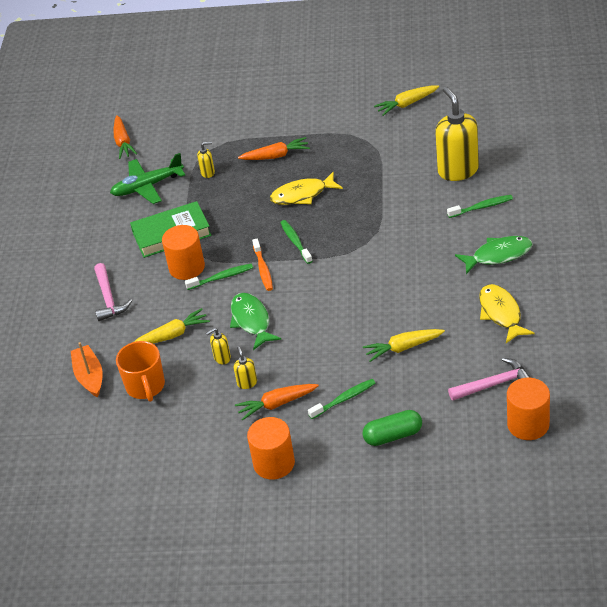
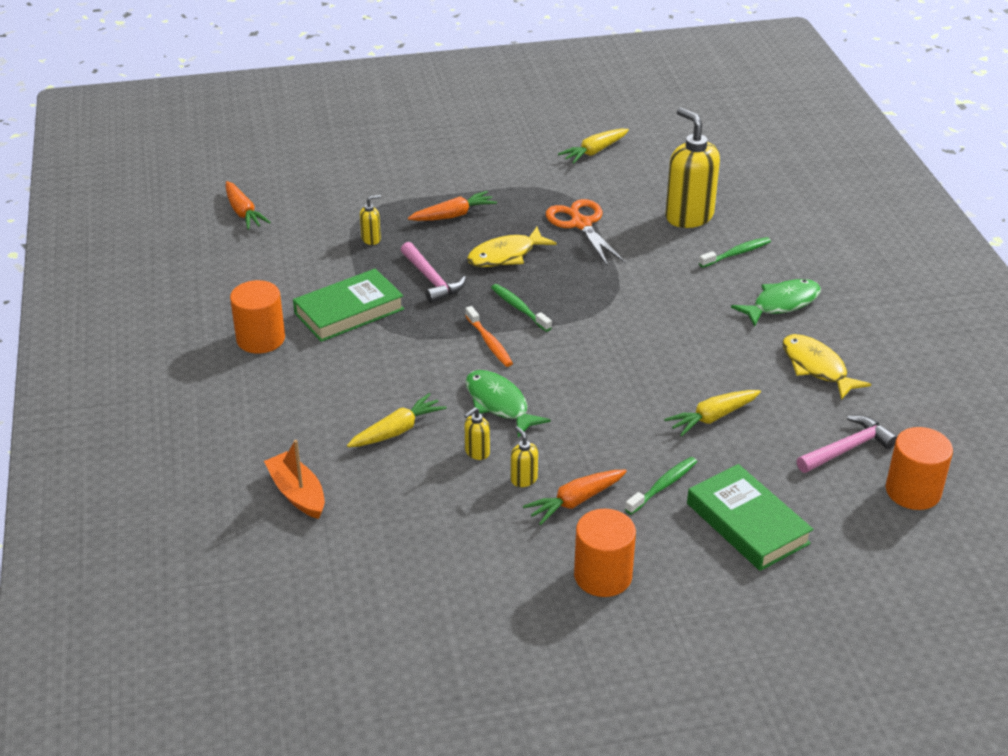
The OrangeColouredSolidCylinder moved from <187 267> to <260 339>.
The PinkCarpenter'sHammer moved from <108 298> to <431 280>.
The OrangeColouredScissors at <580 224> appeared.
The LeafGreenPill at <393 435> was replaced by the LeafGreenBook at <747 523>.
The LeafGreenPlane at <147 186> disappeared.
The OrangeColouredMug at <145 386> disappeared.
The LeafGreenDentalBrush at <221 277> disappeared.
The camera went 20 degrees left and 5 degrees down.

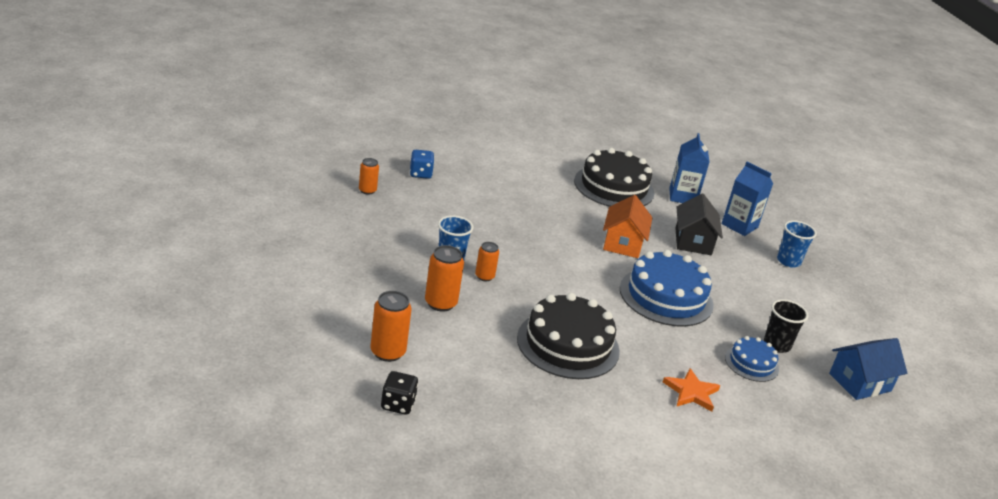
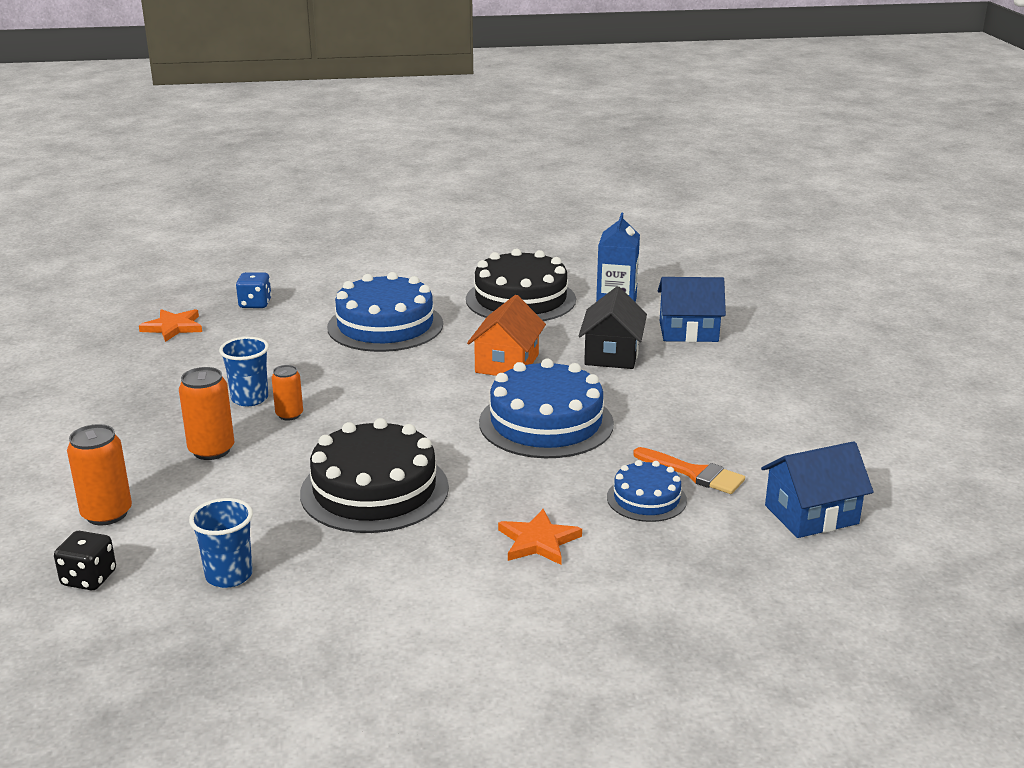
The OrangeColouredTin at <367 190> was replaced by the OrangeColouredFivePointedStar at <173 327>.
The BlueBeaker moved from <788 261> to <229 575>.
The BlueCake at <385 325> appeared.
The EbonyBeaker at <776 345> was replaced by the OrangeColouredPaintBrush at <694 473>.
The BlueJuiceCarton at <739 225> was replaced by the BlueToyHouse at <688 331>.
The camera went 10 degrees right and 5 degrees down.

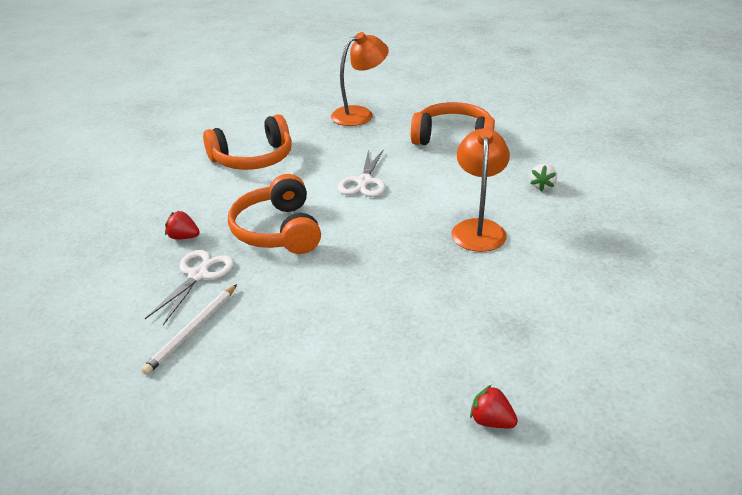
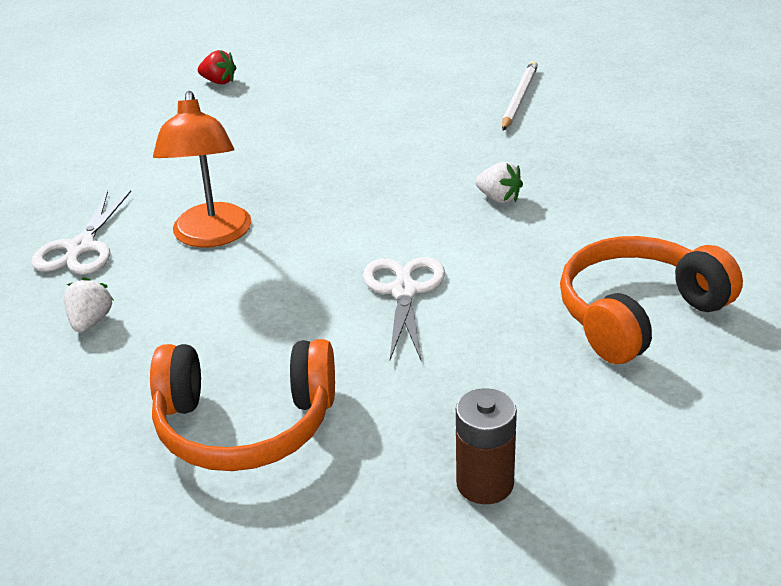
The WhiteScissors moved from <198 275> to <81 247>.
The OrangeColouredDeskLamp at <360 114> was replaced by the DarkBrownPowerCell at <485 483>.
The OrangeColouredOverEarHeadphones at <278 230> was replaced by the WhiteBerry at <499 198>.
The CrimsonBerry at <183 237> disappeared.
The camera went 170 degrees right and 0 degrees up.

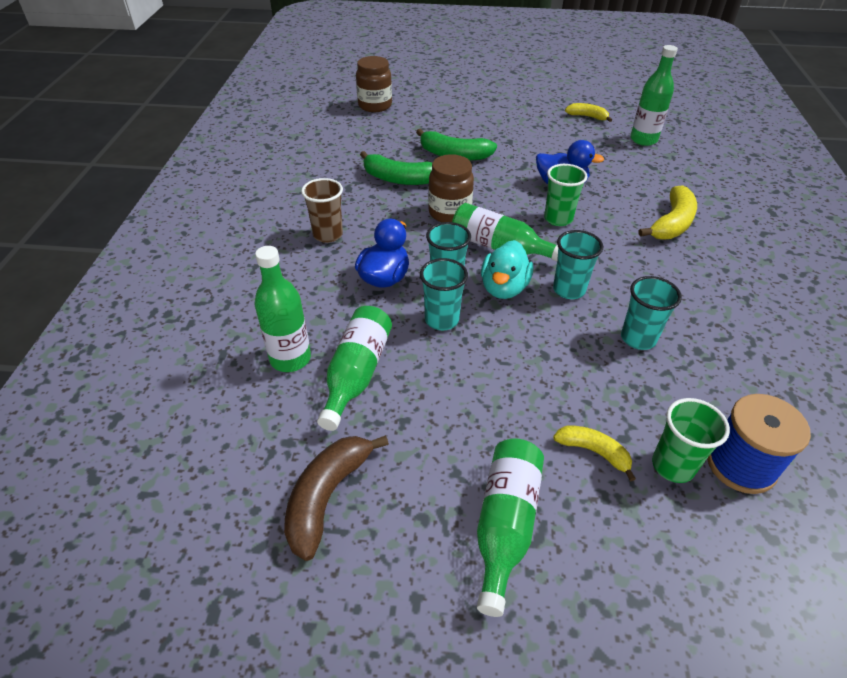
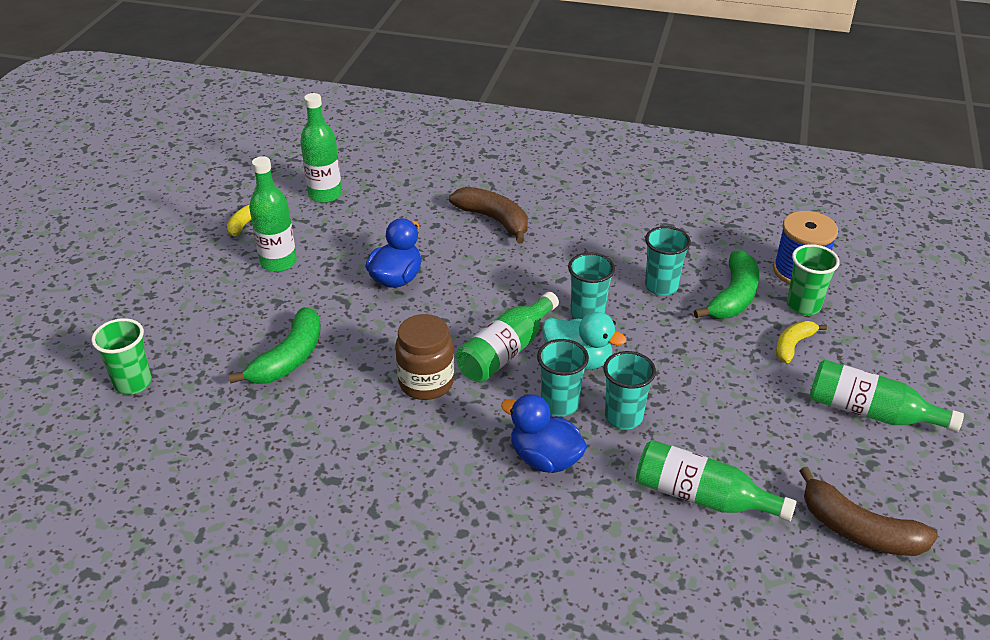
The LeafGreenBeaker moved from <558 219> to <133 383>.
The LeafGreenBottle moved from <290 358> to <278 262>.
The GoldenBanana at <672 223> became the DarkBrownBanana at <494 220>.
The LeafGreenBanana moved from <399 179> to <733 297>.
The DarkBrownBeaker at <328 235> disappeared.
The DarkBrownPreserveJar at <375 105> disappeared.
The camera went 80 degrees left and 5 degrees down.

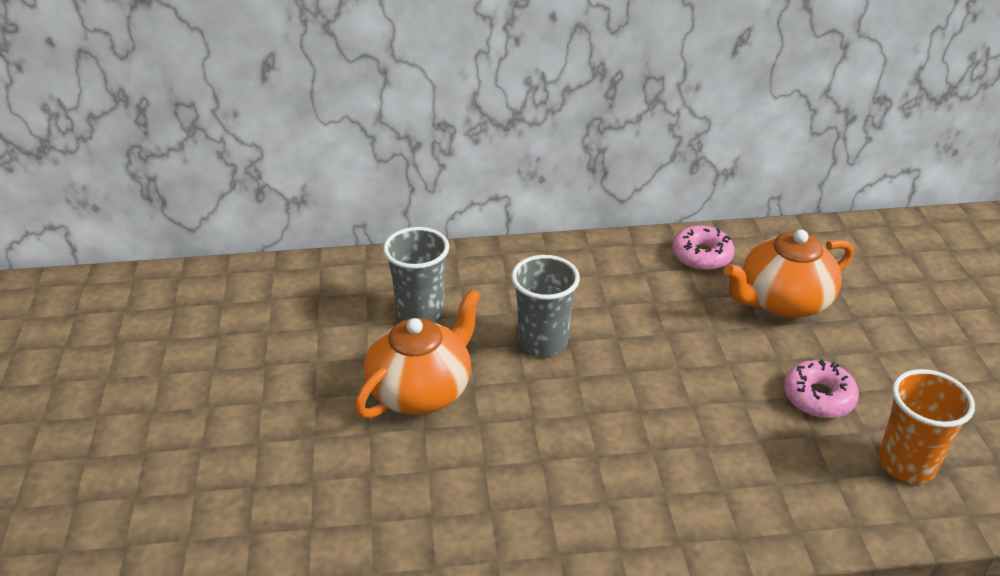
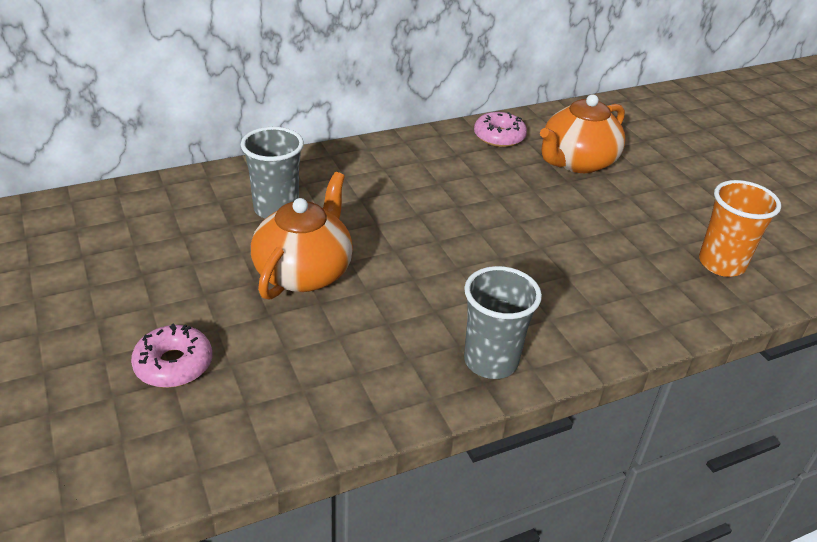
The PinkGlazedDonut moved from <818 397> to <173 364>.
The GreyBeaker moved from <543 342> to <490 361>.
The camera went 20 degrees left and 0 degrees up.

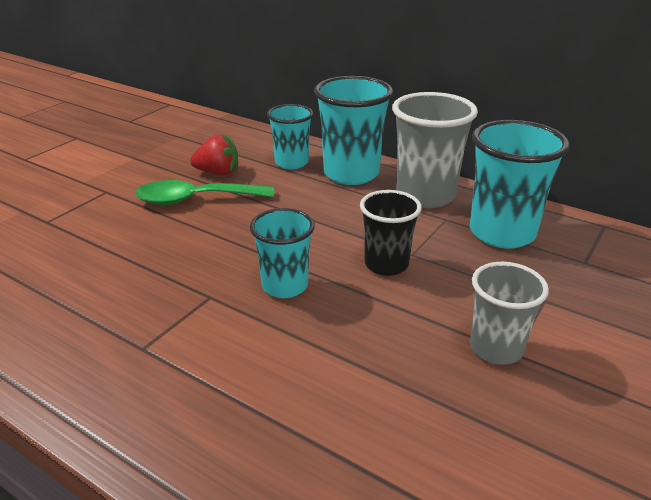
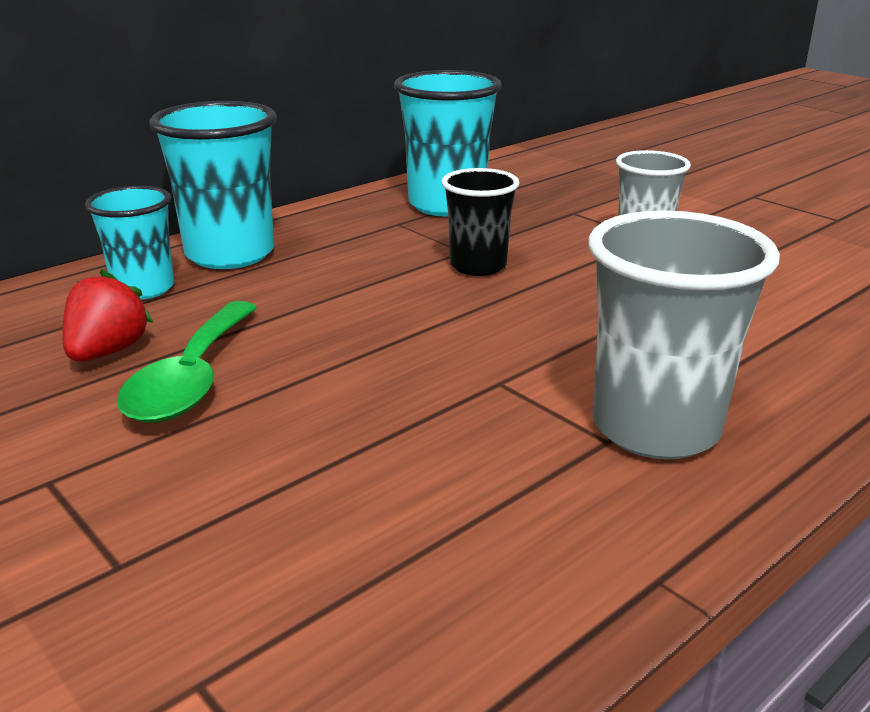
The GreyBeaker moved from <425 195> to <655 428>.
The AquaBeaker at <285 286> disappeared.
The camera went 75 degrees left and 5 degrees down.

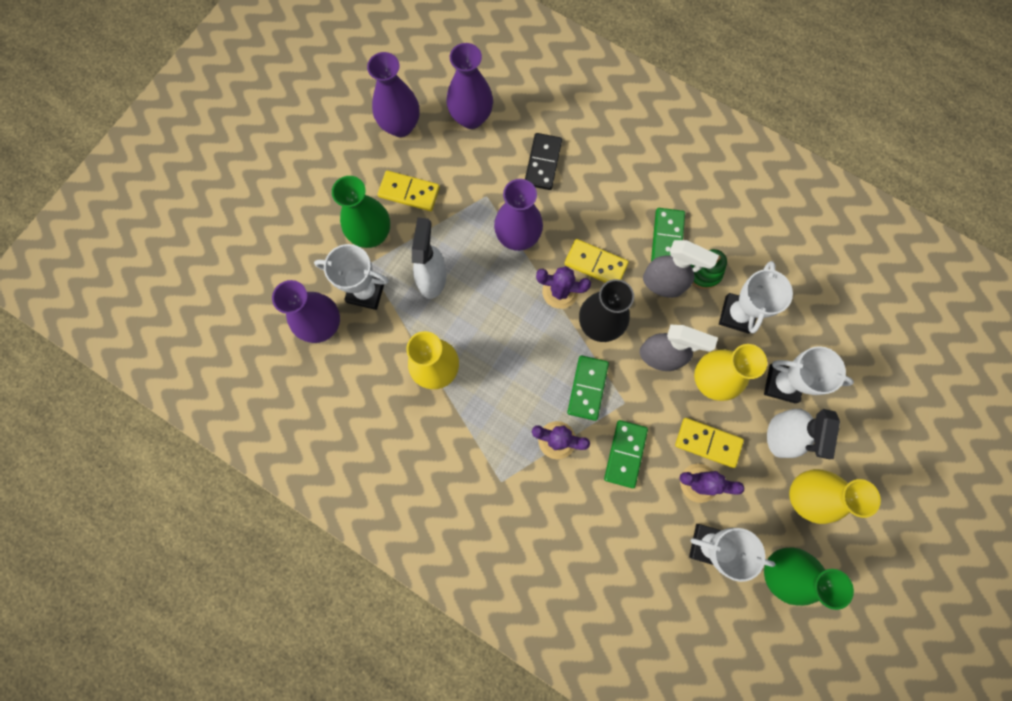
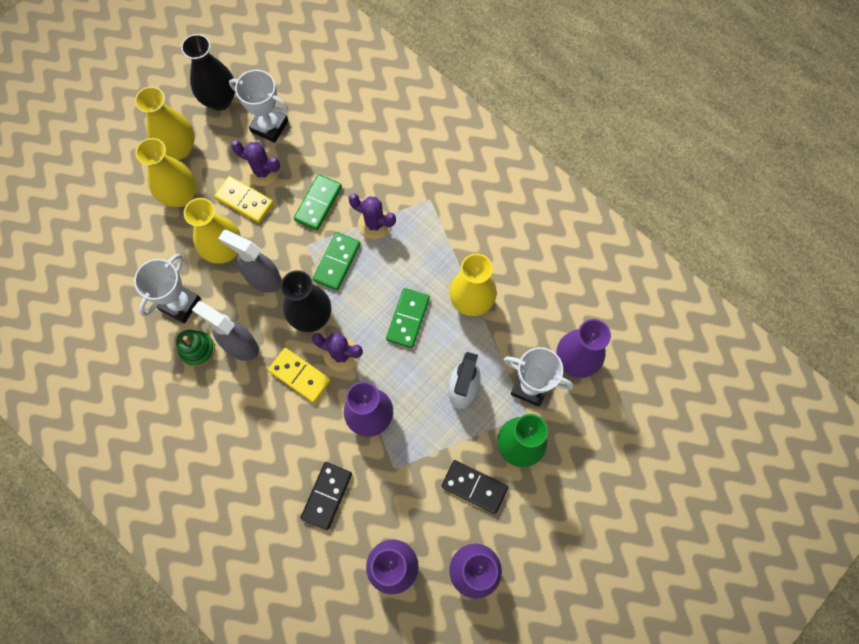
The WhiteSprayCleaner at <780 436> was replaced by the GoldenTallVase at <181 196>.
The LeafGreenTallVase at <779 571> became the EbonyTallVase at <220 100>.
The LeafGreenDominoPiece moved from <667 238> to <408 318>.
The GoldenDominoPiece at <409 192> became the EbonyDominoPiece at <474 486>.
The WhiteTrophy at <782 384> disappeared.
The camera went 170 degrees left and 5 degrees down.

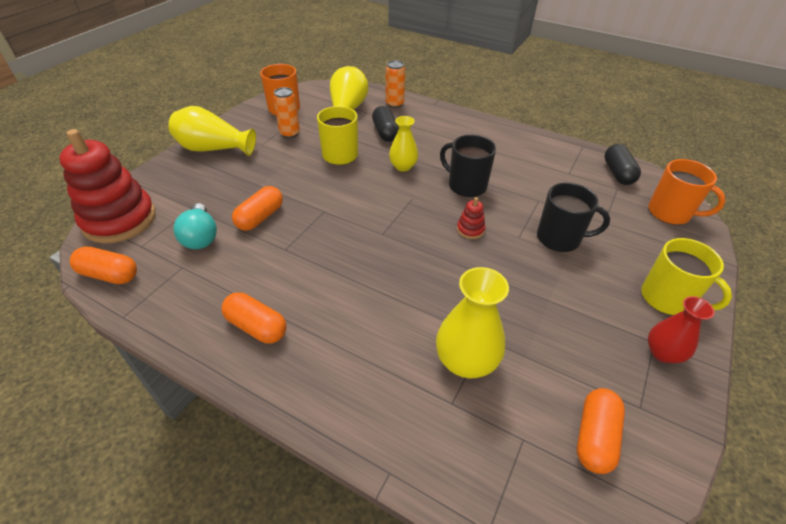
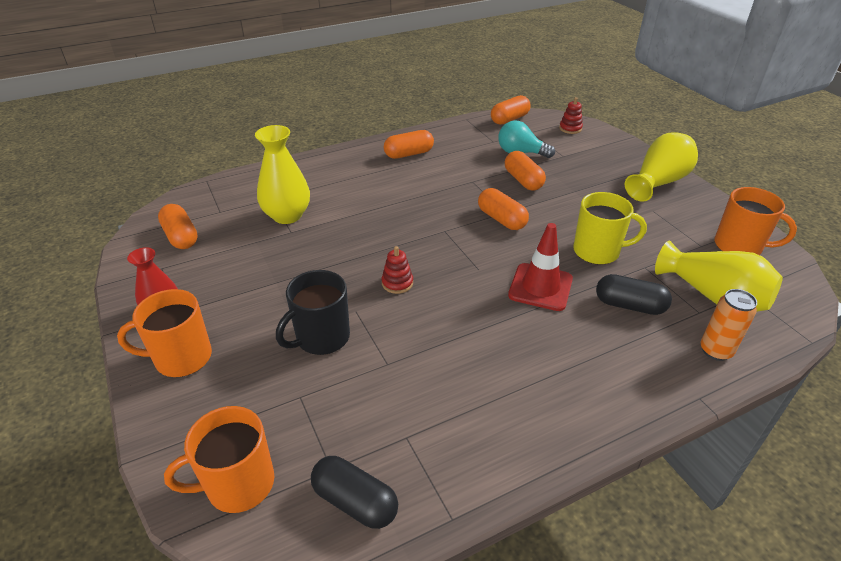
The GoldenMug at <667 299> became the OrangeColouredMug at <181 358>.
The OrangeColouredPill at <501 219> appeared.
The GoldenTallVase at <403 166> was replaced by the CrimsonTrafficCone at <540 287>.
The CrimsonStackingRings at <119 220> changed to 0.40 times the size.
The OrangeColouredTin at <290 133> disappeared.
The EbonyMug at <466 185> disappeared.
The camera went 125 degrees right and 5 degrees down.

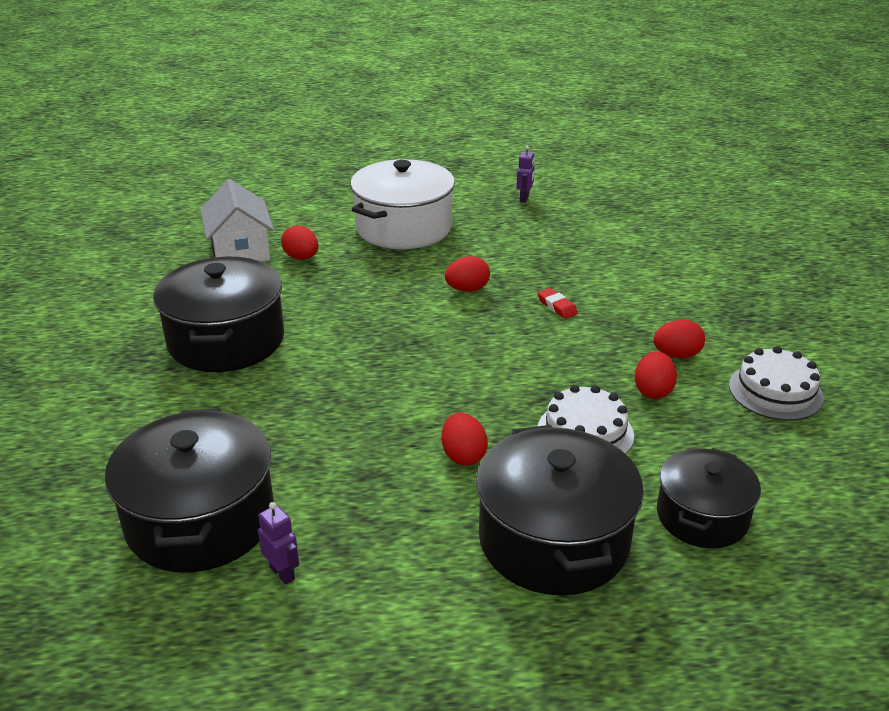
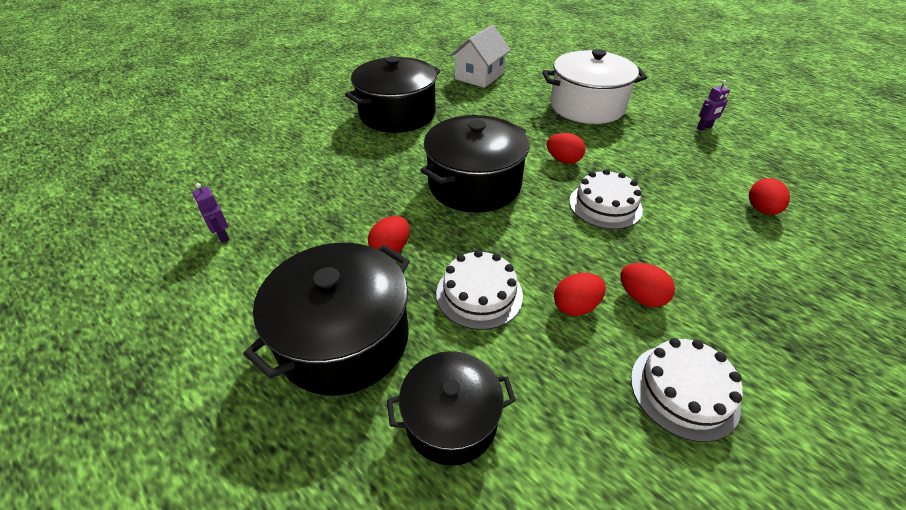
The RoyalPurpleRobot at <282 573> turned 135 degrees clockwise.
The EbonyPot moved from <200 519> to <474 184>.
The CrimsonGumEraser at <557 306> was replaced by the WhiteCake at <605 205>.
The CrimsonToyEgg moved from <301 258> to <761 209>.
The camera went 50 degrees right and 10 degrees up.

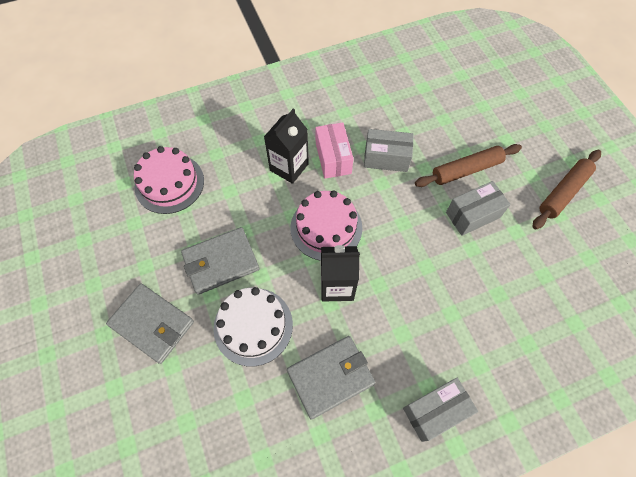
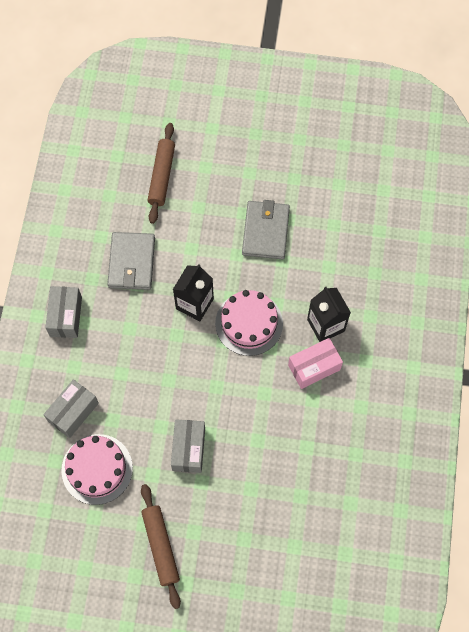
The GreyPackage moved from <386 158> to <73 412>.
The PinkCake moved from <169 183> to <97 469>.
The DarkBrownRollingPin moved from <466 170> to <161 176>.
The PinkPackage at <333 158> turned 45 degrees counterclockwise.
The GreyWallet at <152 324> disappeared.
The WhiteCake at <253 326> disappeared.
The camera went 120 degrees right and 5 degrees up.

